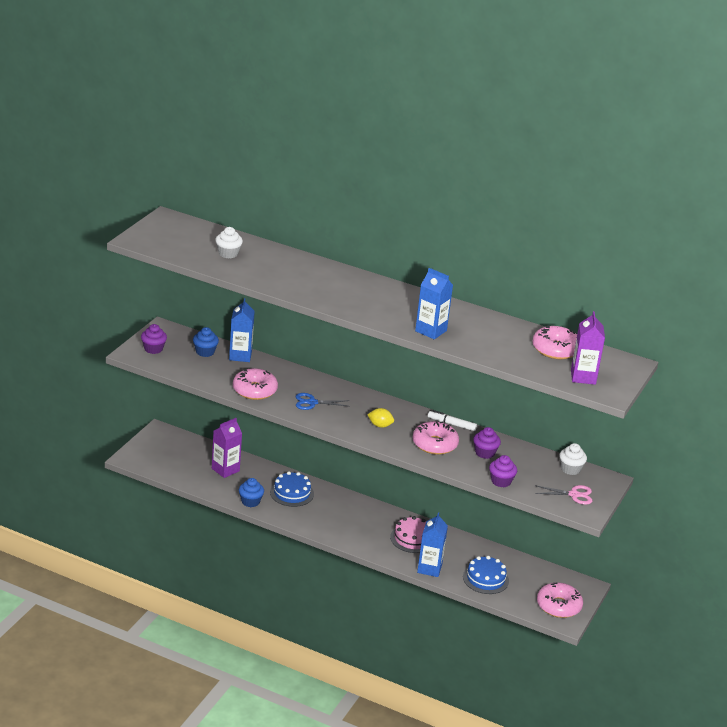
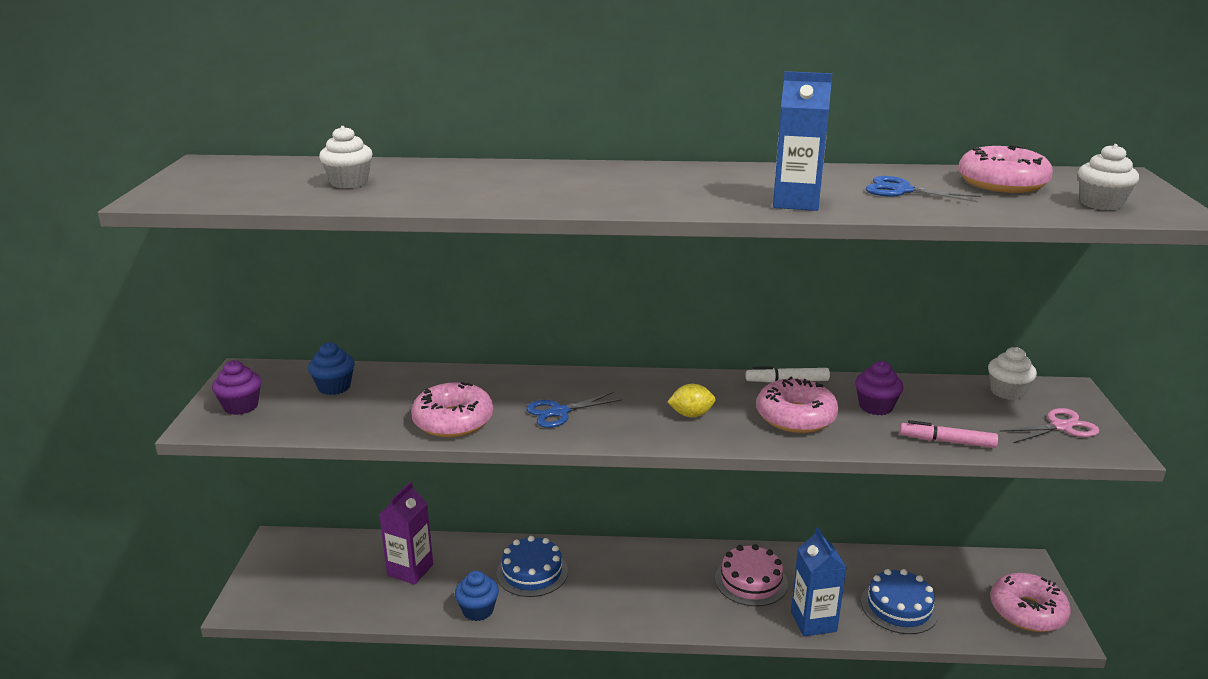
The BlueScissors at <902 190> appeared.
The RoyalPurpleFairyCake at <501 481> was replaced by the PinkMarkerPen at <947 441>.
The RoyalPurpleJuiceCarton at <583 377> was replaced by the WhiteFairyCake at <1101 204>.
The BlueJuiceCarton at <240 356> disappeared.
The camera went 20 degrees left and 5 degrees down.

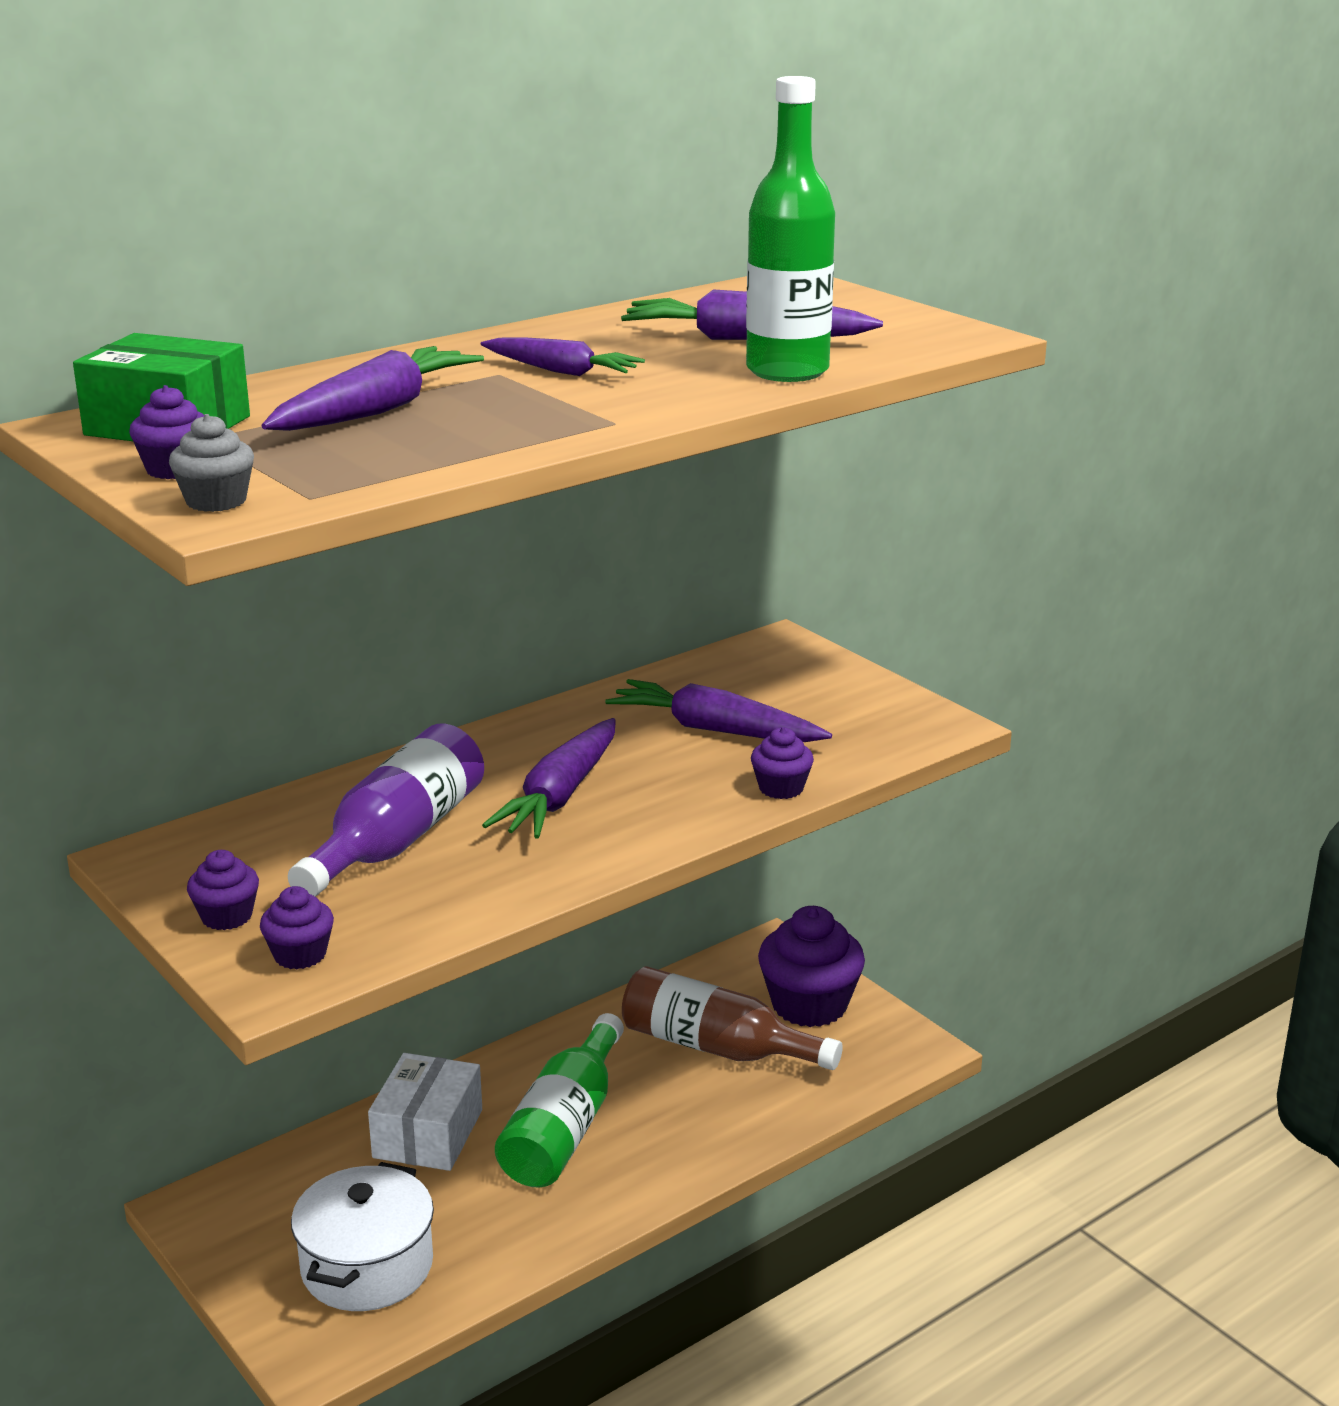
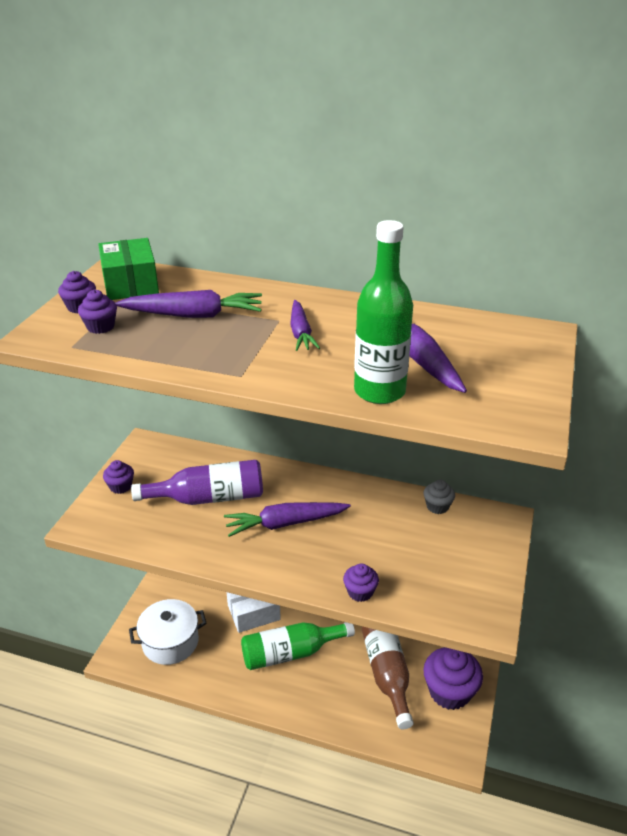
The RoyalPurpleFairyCake moved from <300 955> to <100 327>.
The GreyFairyCake moved from <216 501> to <437 506>.
The RoyalPurpleRootVegetable at <714 730> disappeared.
The camera went 55 degrees right and 10 degrees up.

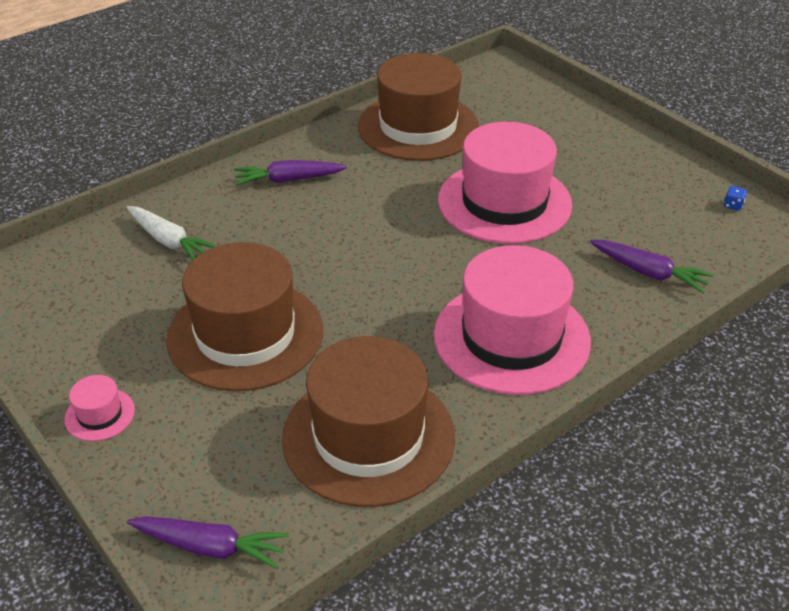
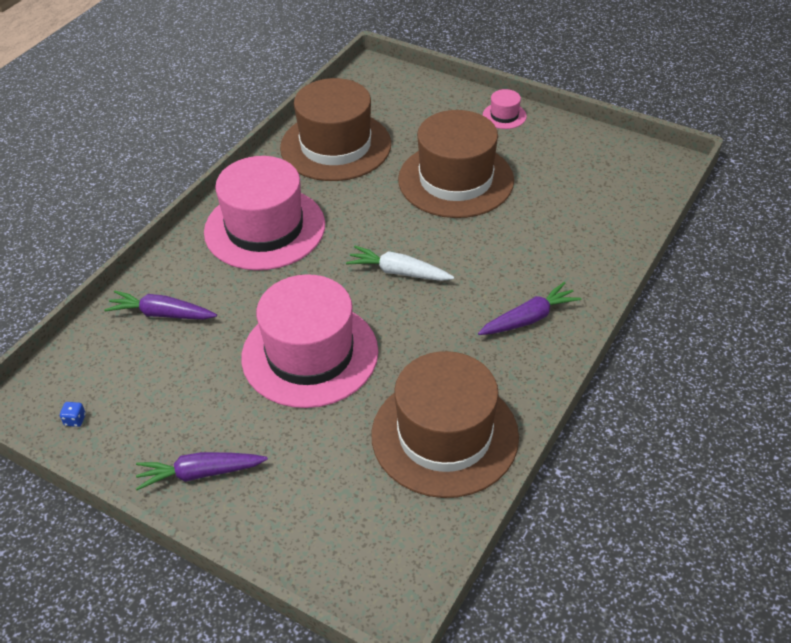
The RoyalPurpleRootVegetable moved from <210 547> to <200 473>.
The WhiteRootVegetable moved from <169 241> to <399 272>.
The camera went 160 degrees right and 5 degrees up.

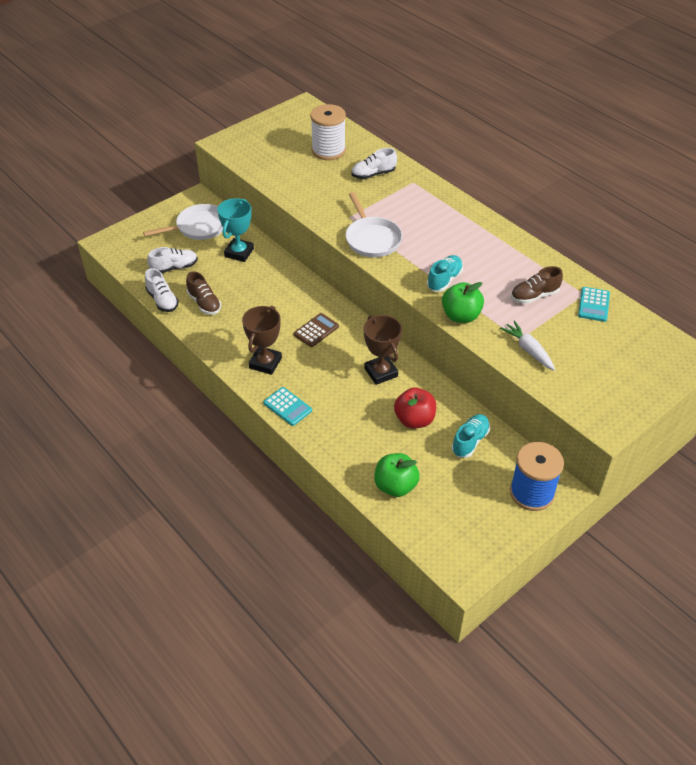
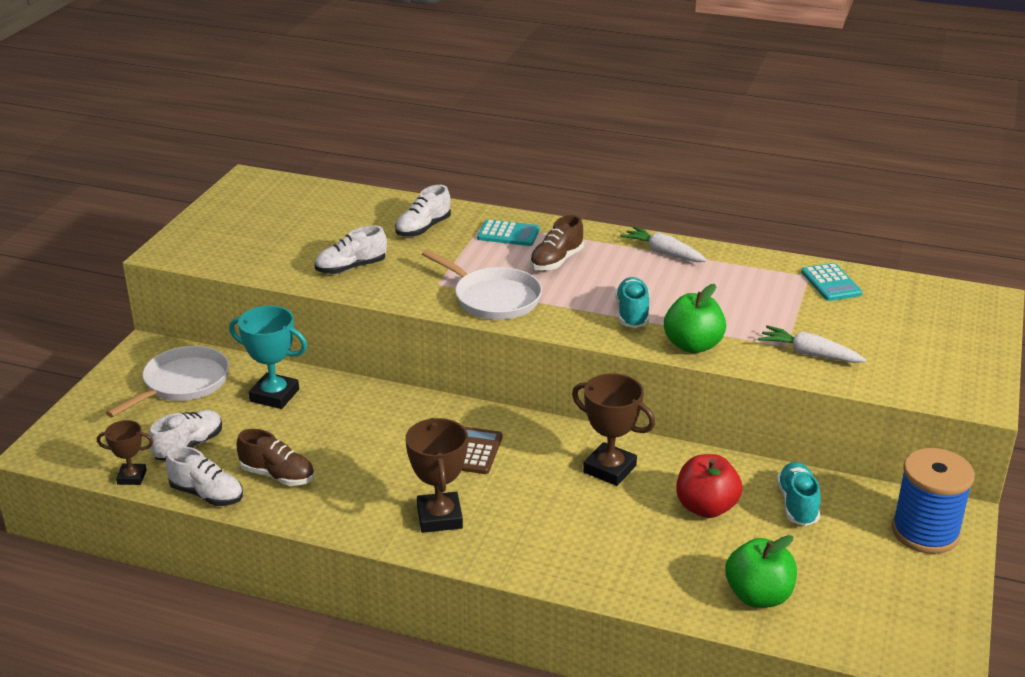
The DarkBrownTrophy at <132 477> appeared.
The AquaTrophy at <239 253> turned 60 degrees counterclockwise.
The WhiteLaceUpShoe at <351 268> appeared.
The AquaAddingMachine moved from <287 407> to <508 234>.
The DarkBrownLaceUpShoe moved from <534 296> to <556 261>.
The WhiteRootVegetable at <663 252> appeared.
The WhiteBobbin at <328 150> disappeared.
The camera went 30 degrees left and 15 degrees down.

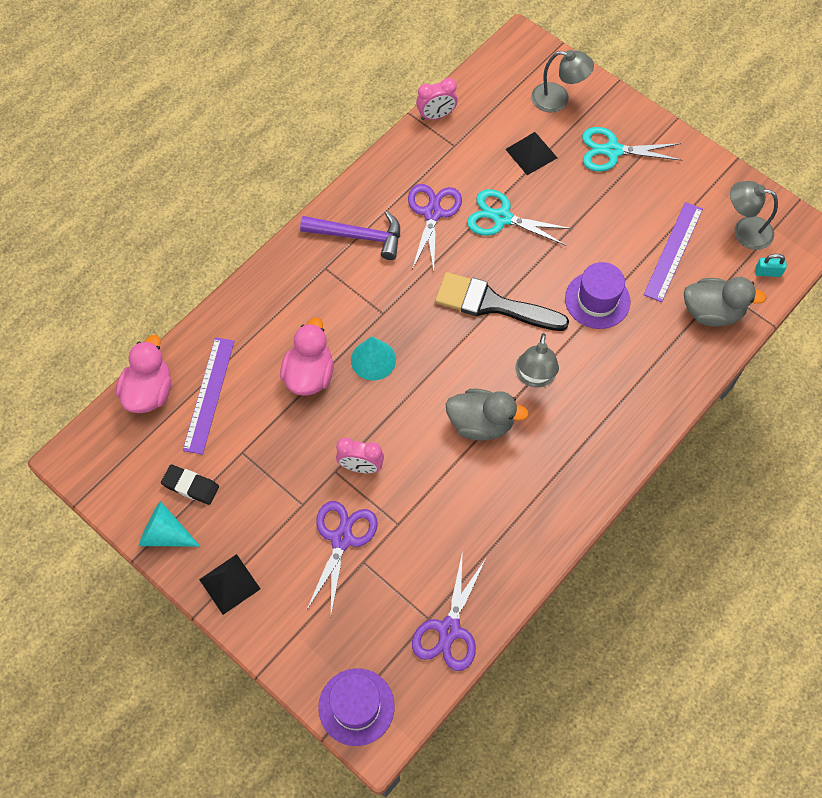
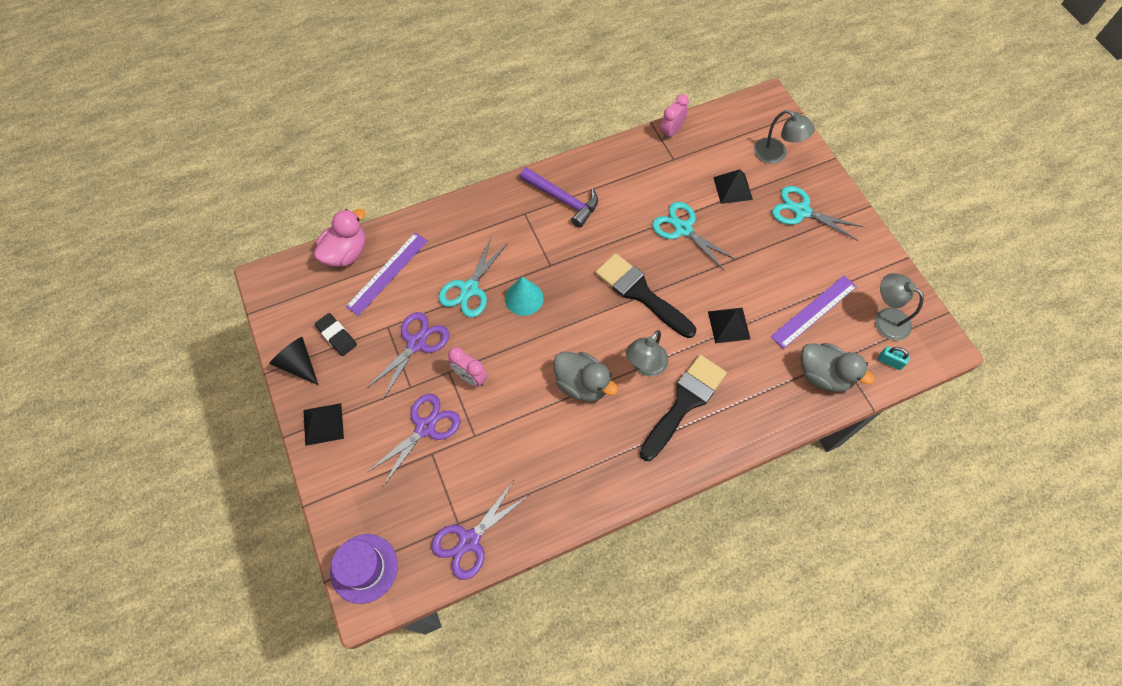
The AquaConeShape at <165 534> became the EbonyConeShape at <298 364>.
The RoyalPurpleScissors moved from <432 213> to <416 343>.
The PinkToyDuck at <309 374> was replaced by the AquaScissors at <469 289>.
The EbonyPaintBrush at <684 403> appeared.
The PinkClock at <436 115> turned 120 degrees clockwise.
The RoyalPurpleHat at <597 300> was replaced by the EbonyPyramidShape at <729 325>.
The camera went 25 degrees right and 0 degrees up.

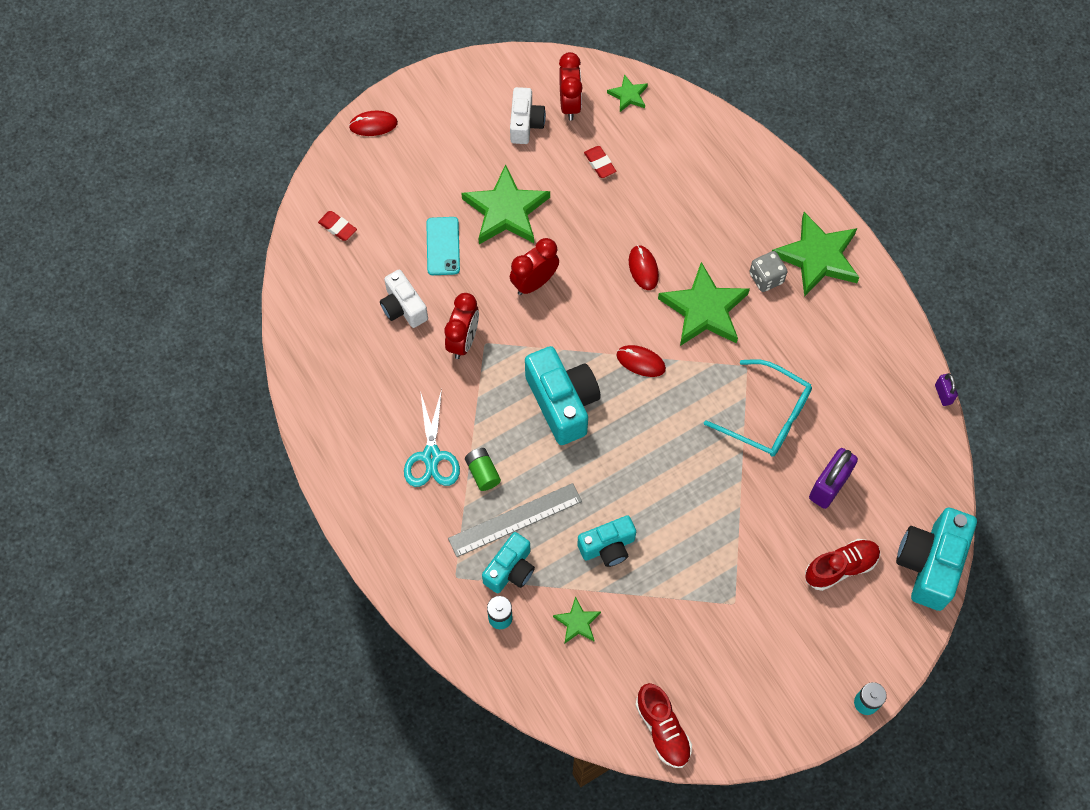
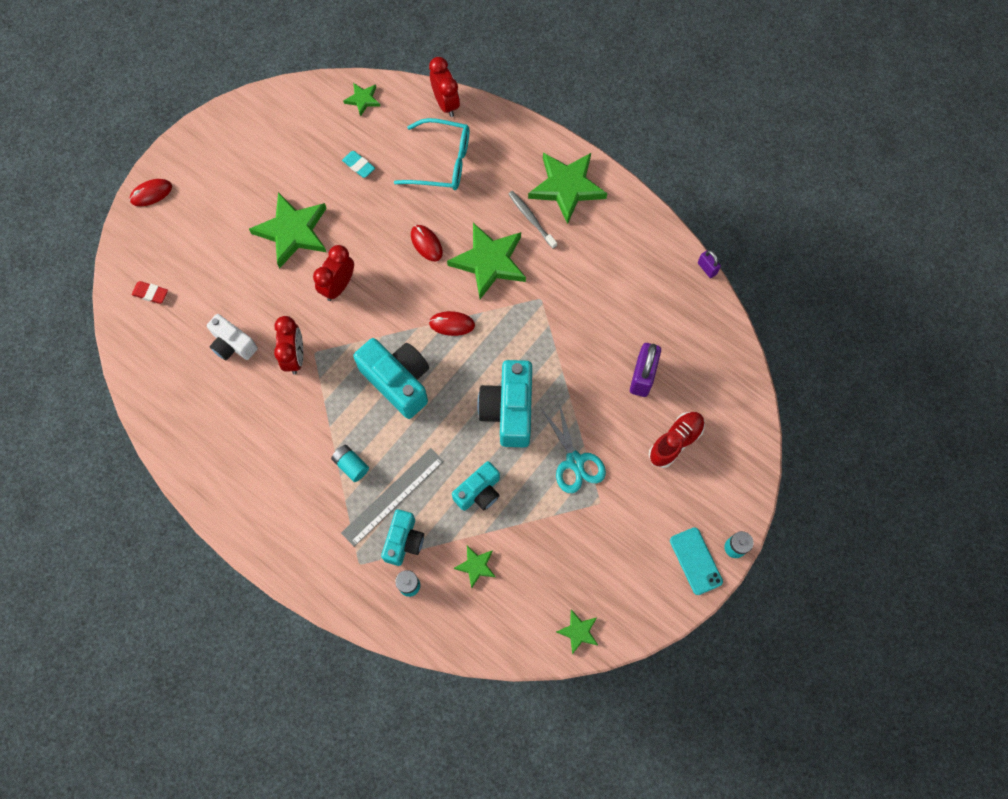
The LeafGreenPowerCell at <482 472> became the AquaPowerCell at <351 465>.
The CrimsonGumEraser at <599 164> became the AquaGumEraser at <359 166>.
The AquaSpectacles moved from <767 416> to <442 162>.
The CrimsonClock moved from <569 104> to <446 103>.
The AquaCompactCamera moved from <930 564> to <509 410>.
The GreyDice at <766 278> was replaced by the GreyDentalBrush at <531 218>.
The AquaScissors moved from <431 456> to <575 461>.
The CrimsonLaceUpShoe at <662 729> was replaced by the LeafGreenFivePointedStar at <578 631>.
The AquaPhone moved from <443 246> to <695 561>.
The WhiteCompactCamera at <525 124> disappeared.
The camera went 20 degrees left and 5 degrees up.

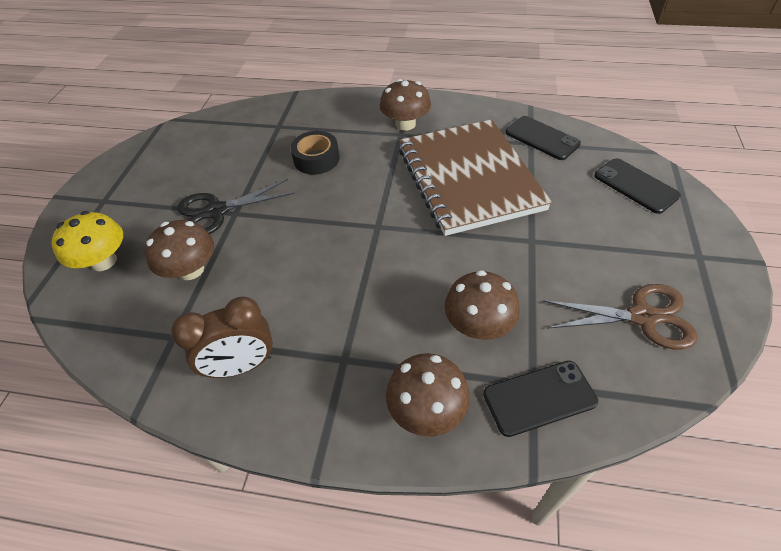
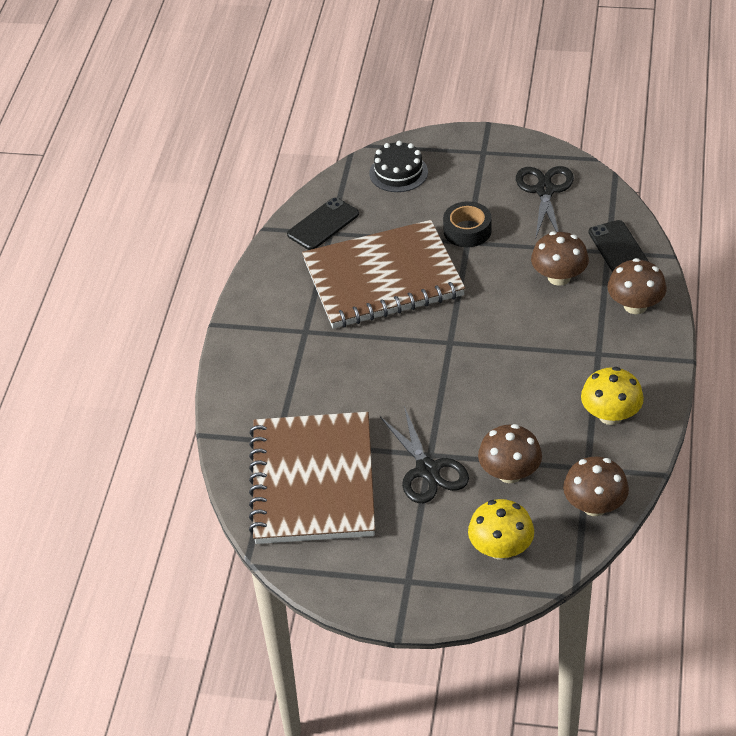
The DarkBrownNotebook at <312 481> appeared.
The EbonyPhone at <635 186> was replaced by the EbonyCake at <398 172>.
The EbonyTape moved from <316 159> to <467 231>.
The DarkBrownScissors at <642 317> became the EbonyScissors at <545 191>.
The DarkBrownFungus moved from <405 124> to <594 506>.
The DarkBrownClock at <242 366> was replaced by the GoldenFungus at <610 415>.
The camera went 90 degrees left and 5 degrees down.

